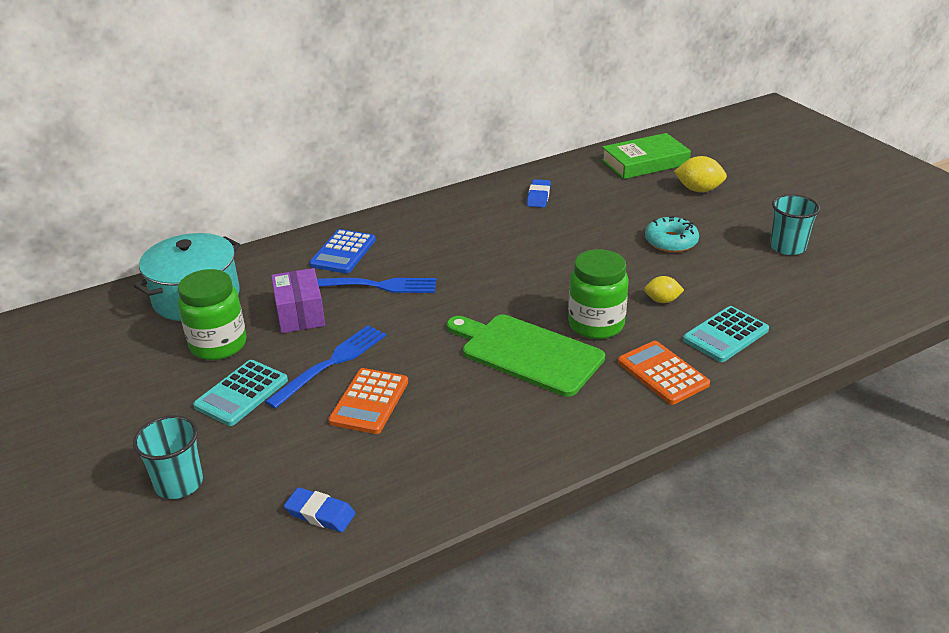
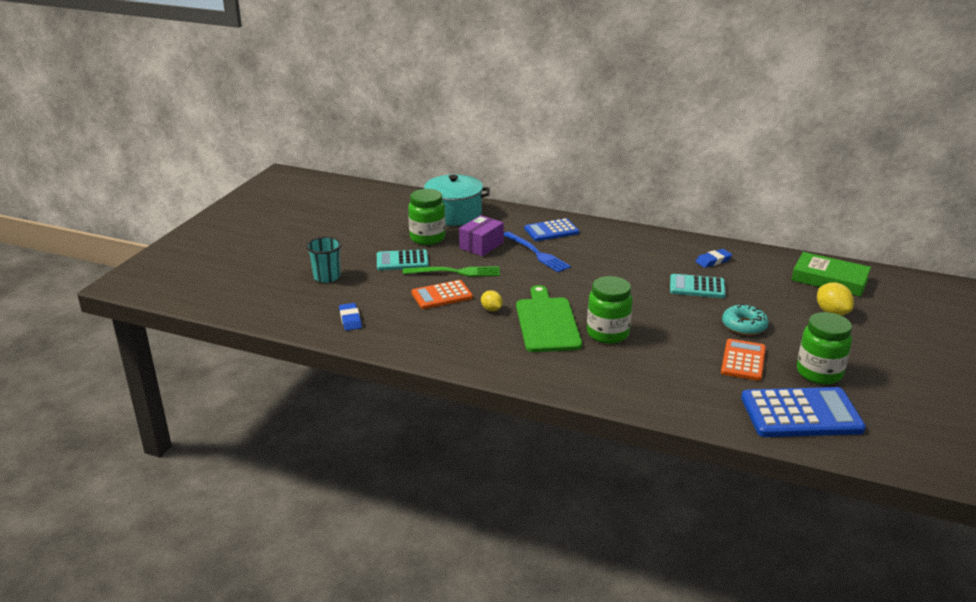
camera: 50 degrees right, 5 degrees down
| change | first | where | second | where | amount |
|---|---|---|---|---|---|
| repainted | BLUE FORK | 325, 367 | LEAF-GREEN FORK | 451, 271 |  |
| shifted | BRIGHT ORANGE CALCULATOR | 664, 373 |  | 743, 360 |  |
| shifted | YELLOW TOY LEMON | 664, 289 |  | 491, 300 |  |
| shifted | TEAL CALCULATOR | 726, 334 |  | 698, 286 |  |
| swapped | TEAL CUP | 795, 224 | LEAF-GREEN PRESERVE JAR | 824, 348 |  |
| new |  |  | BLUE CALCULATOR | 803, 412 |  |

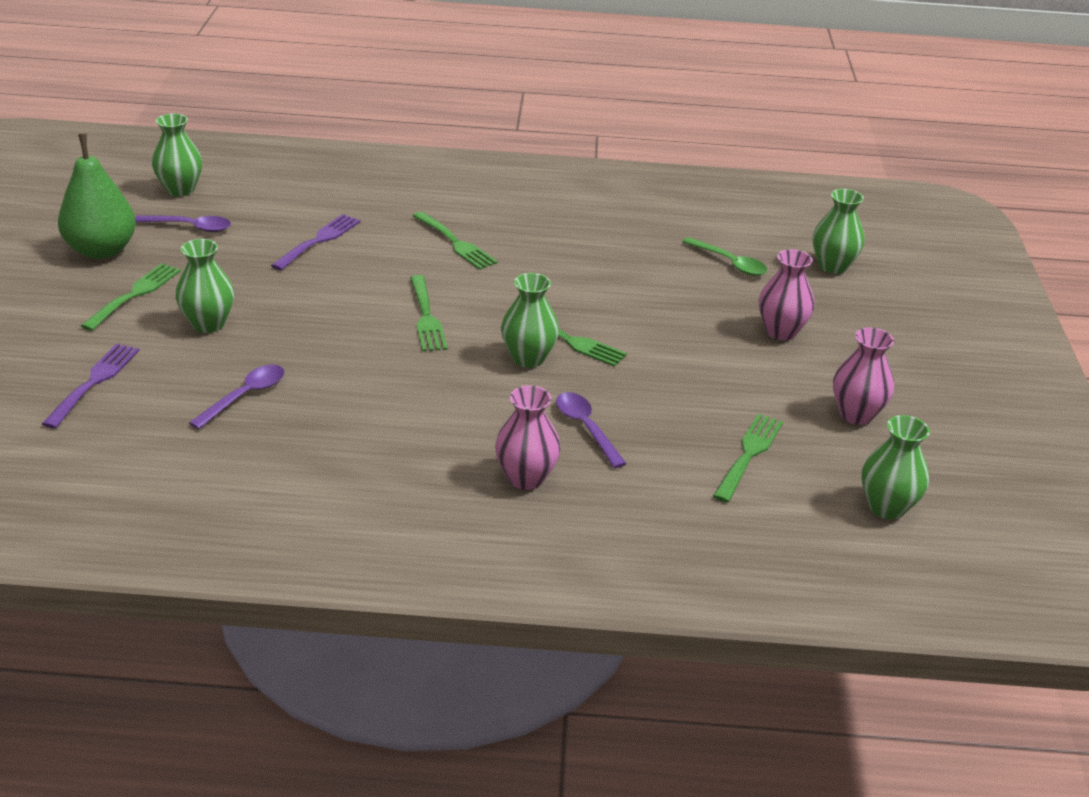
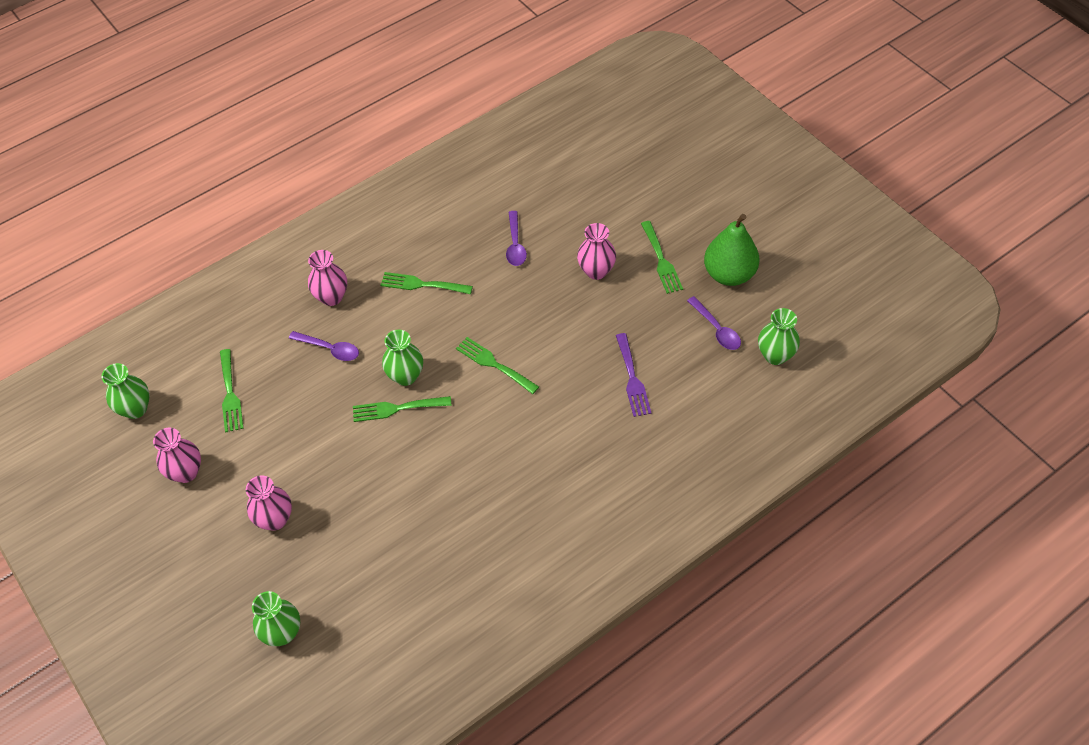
camera: 145 degrees right, 20 degrees up
| change | first | where | second | where | amount |
|---|---|---|---|---|---|
| gone | ROYAL PURPLE FORK | 91, 386 |  |  |  |
| rotated | ROYAL PURPLE TEASPOON | 183, 223 |  | 714, 323 | 90 degrees counterclockwise |
| repainted | LEAF-GREEN TALL VASE | 205, 286 | PINK TALL VASE | 596, 251 |  |
| shifted | LEAF-GREEN FORK | 455, 241 |  | 426, 283 |  |
| gone | LEAF-GREEN TEASPOON | 724, 256 |  |  |  |

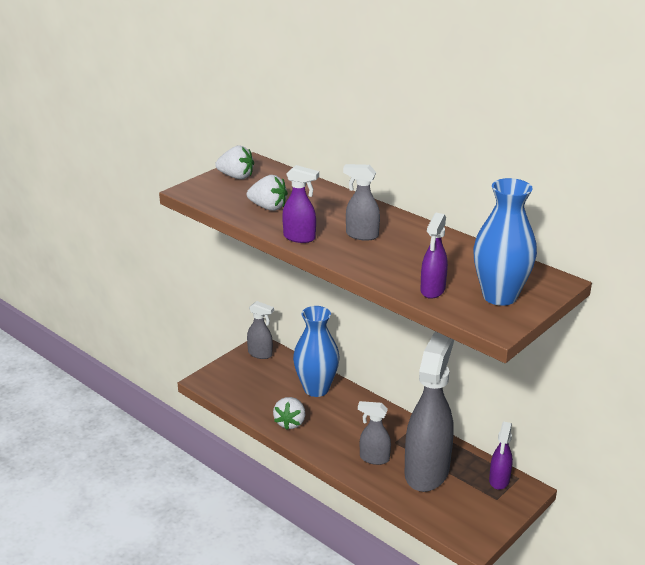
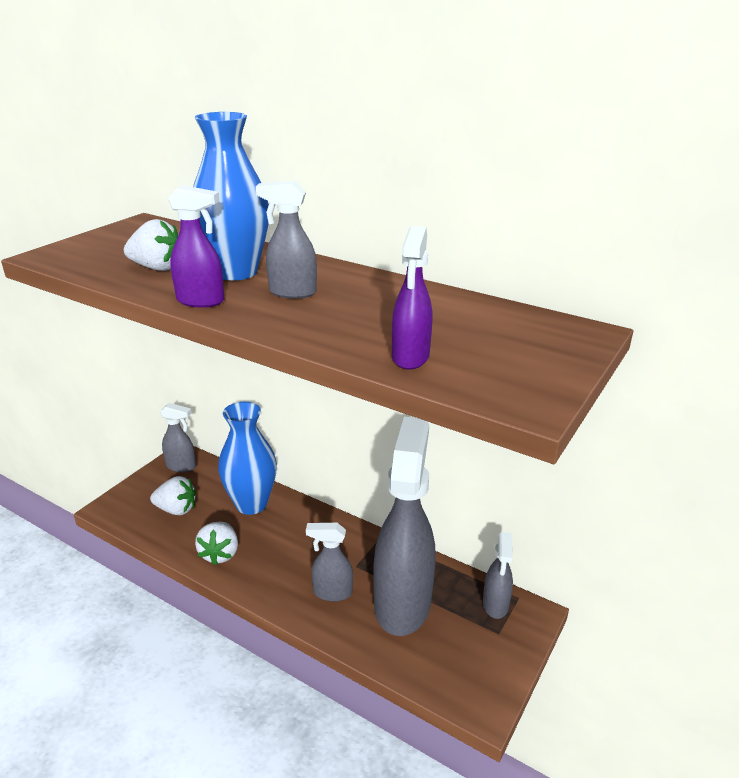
camera: 10 degrees left, 0 degrees up
| change | first | where | second | where | amount |
|---|---|---|---|---|---|
| shifted | SNOW-WHITE STRAWBERRY | 234, 162 |  | 173, 495 |  |
| shifted | BLUE TALL VASE | 505, 242 |  | 231, 196 |  |
| repainted | ROYAL PURPLE SPRAY BOTTLE | 501, 456 | ASH-GREY SPRAY BOTTLE | 498, 575 |  |

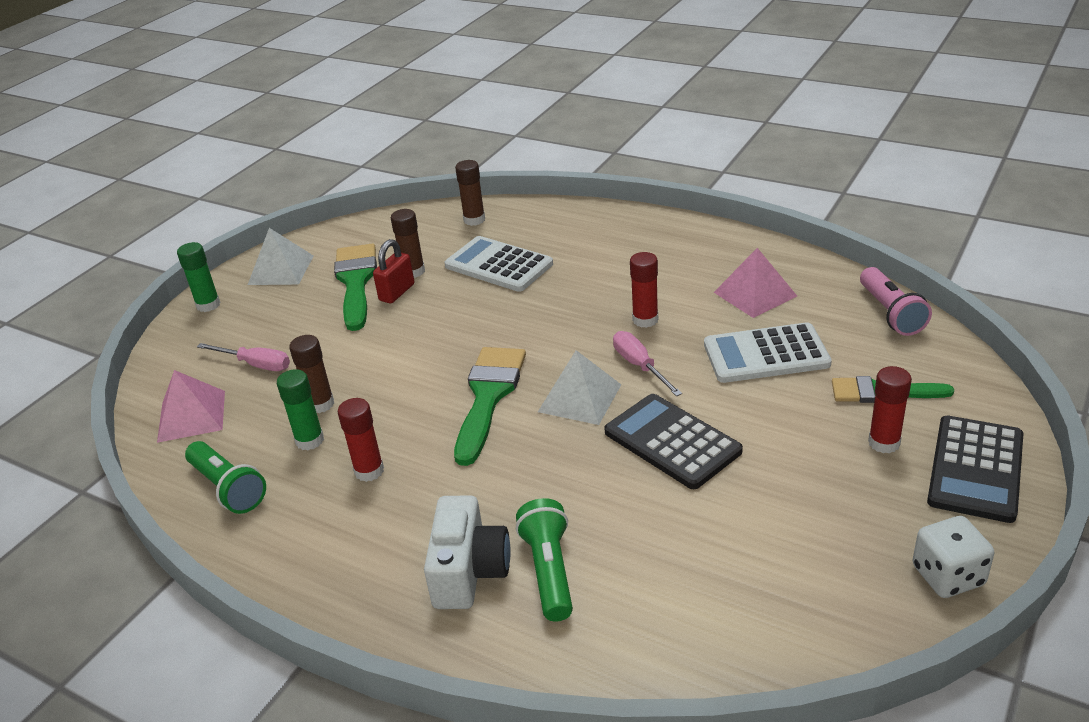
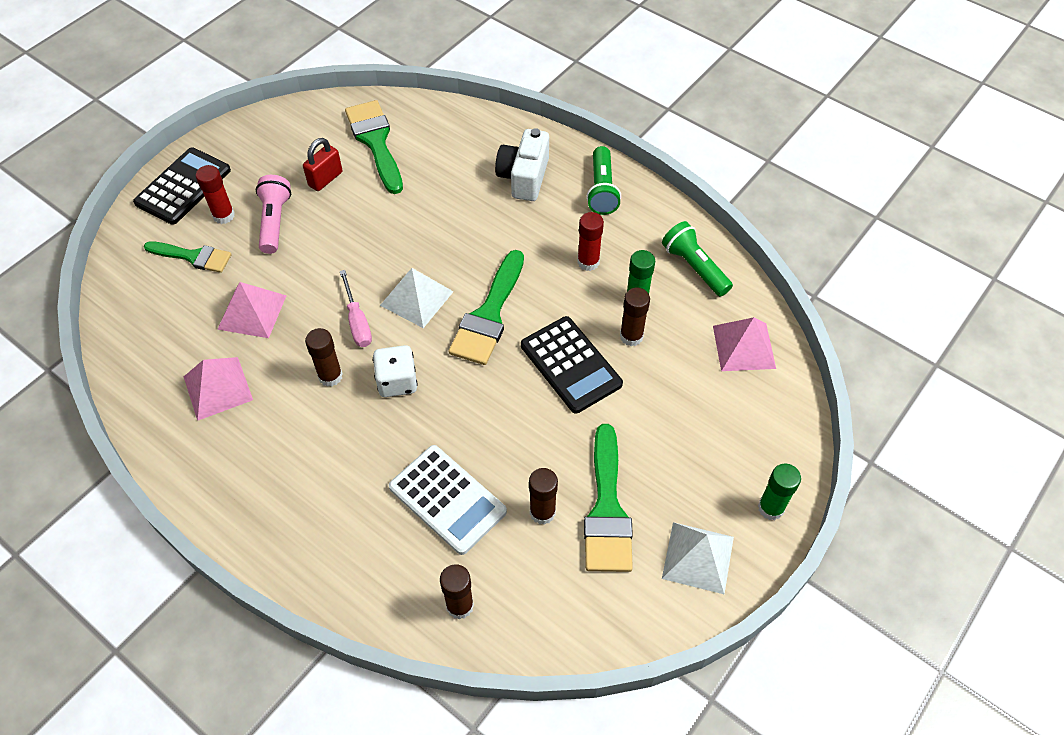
camera: 175 degrees left, 20 degrees up
| change | first | where | second | where | amount |
|---|---|---|---|---|---|
| gone | PINK HAND SCREWDRIVER | 243, 357 |  |  |  |
| shifted | CRIMSON SMALL LOCK | 394, 271 |  | 322, 164 |  |
| shifted | LEAF-GREEN FLASHLIGHT | 544, 560 |  | 603, 180 |  |
| shifted | BLACK CALCULATOR | 673, 441 |  | 572, 365 |  |
| repainted | CRIMSON GLUE STICK | 644, 290 | BROWN GLUE STICK | 324, 357 |  |
| swapped | SNOW-WHITE CALCULATOR | 768, 352 | PINK PYRAMID SHAPE | 252, 310 |  |
| shifted | PINK FLASHLIGHT | 896, 301 |  | 273, 214 |  |
| shifted | SNOW-WHITE GAME DIE | 953, 557 |  | 395, 371 |  |
| new |  |  | LEAF-GREEN PAINT BRUSH | 374, 147 |  |

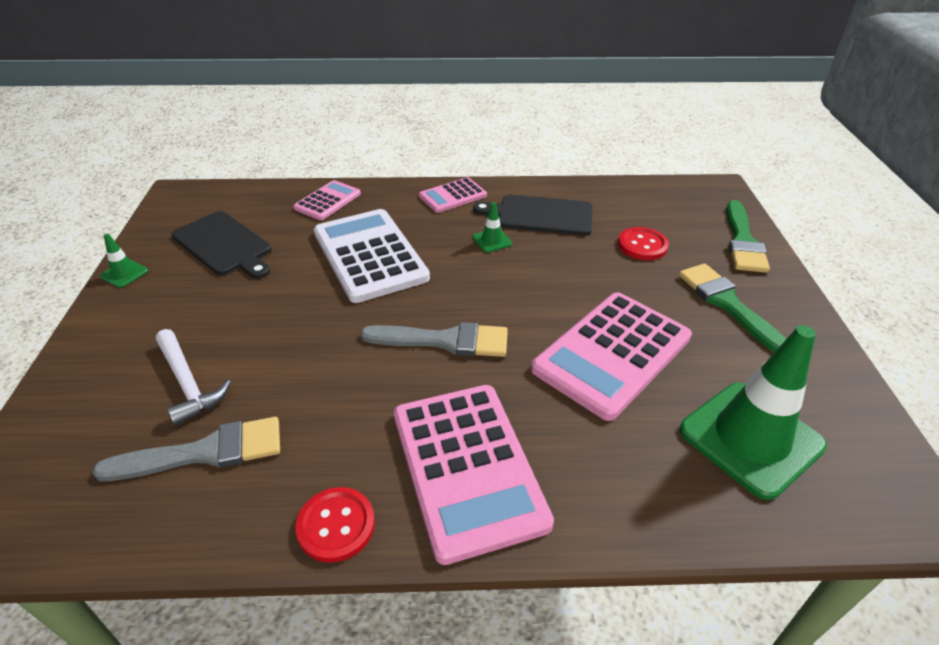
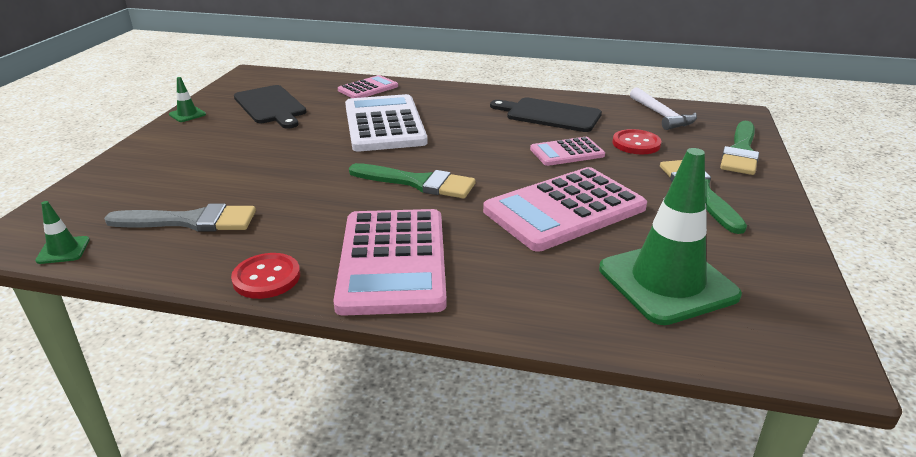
camera: 15 degrees right, 10 degrees down
| change | first | where | second | where | amount |
|---|---|---|---|---|---|
| shifted | SNOW-WHITE CLAW HAMMER | 193, 377 |  | 663, 108 |  |
| repainted | ASH-GREY PAINT BRUSH | 434, 339 | LEAF-GREEN PAINT BRUSH | 412, 180 |  |
| shifted | PINK CALCULATOR | 453, 195 |  | 567, 151 |  |
| shifted | LEAF-GREEN TRAFFIC CONE | 492, 227 |  | 62, 232 |  |

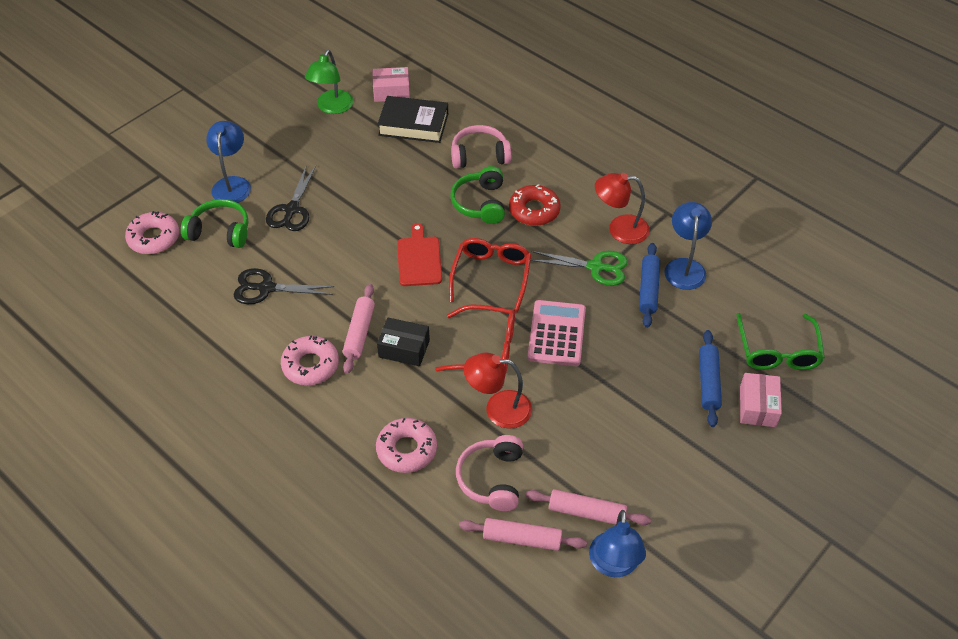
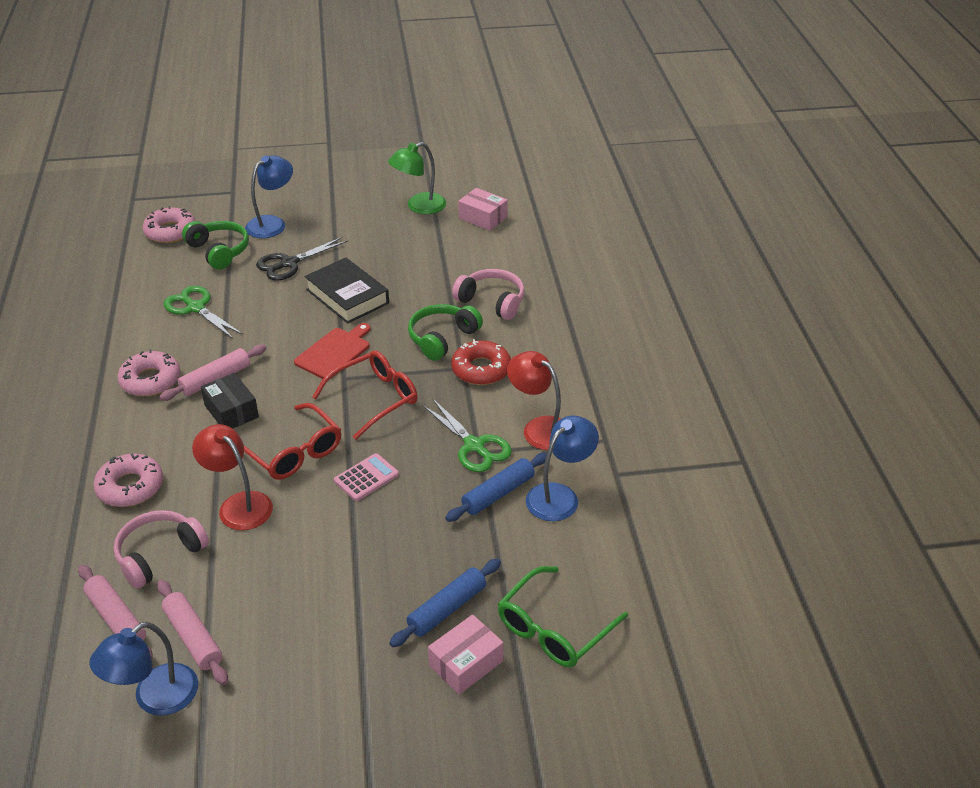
camera: 40 degrees right, 10 degrees down
| change | first | where | second | where | amount |
|---|---|---|---|---|---|
| repainted | BLACK SCISSORS | 283, 286 | LEAF-GREEN SCISSORS | 203, 312 |  |
| shifted | BLACK HARDCOVER | 412, 119 |  | 346, 290 |  |
| scaled | PINK CALCULATOR | 557, 333 |  | 366, 477 | x0.63 |

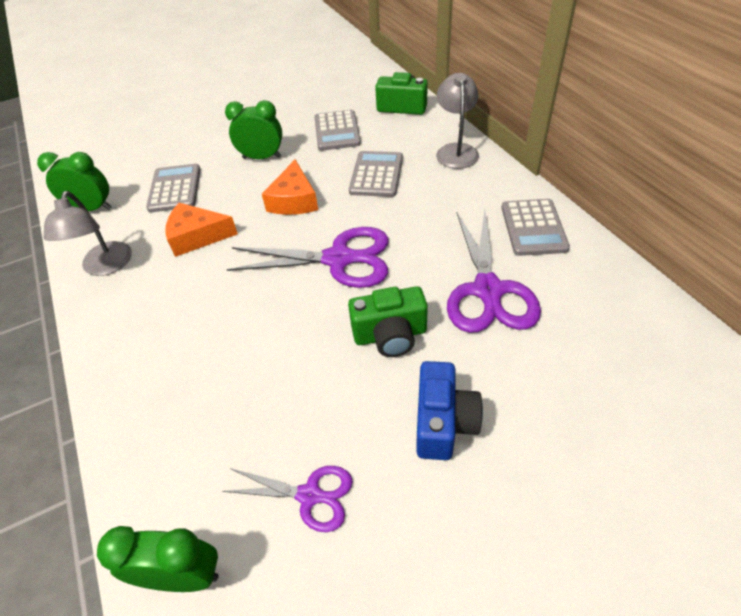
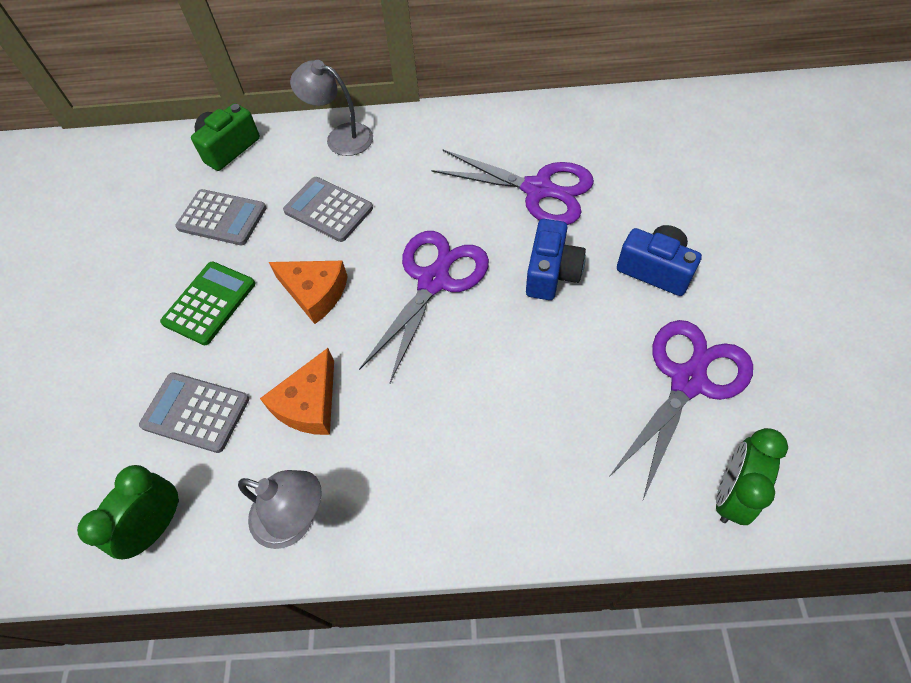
camera: 65 degrees left, 10 degrees up
| change | first | where | second | where | amount |
|---|---|---|---|---|---|
| scaled | ROYAL PURPLE SCISSORS | 287, 499 |  | 680, 410 | x1.74 |
| swapped | LEAF-GREEN CLOCK | 253, 129 | LEAF-GREEN CALCULATOR | 207, 303 |  |
| repainted | LEAF-GREEN CAMERA | 388, 321 | BLUE CAMERA | 556, 259 |  |
| gone | ASH-GREY CALCULATOR | 535, 227 |  |  |  |

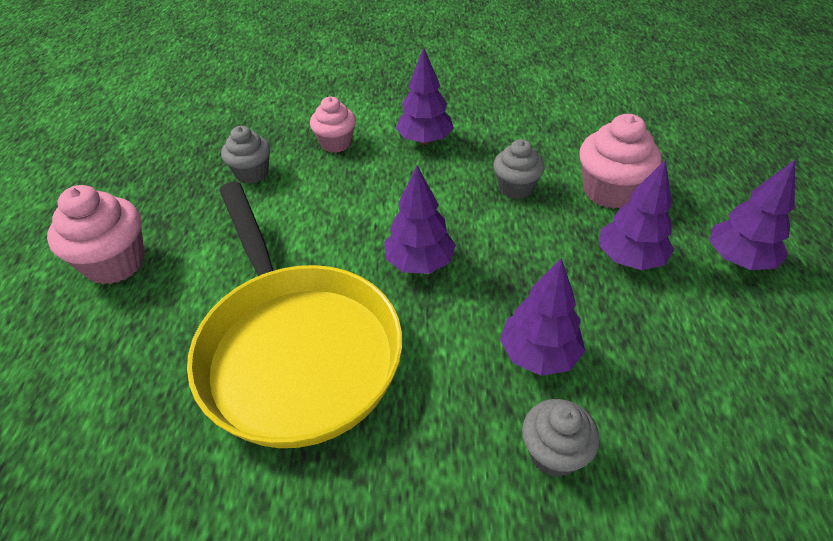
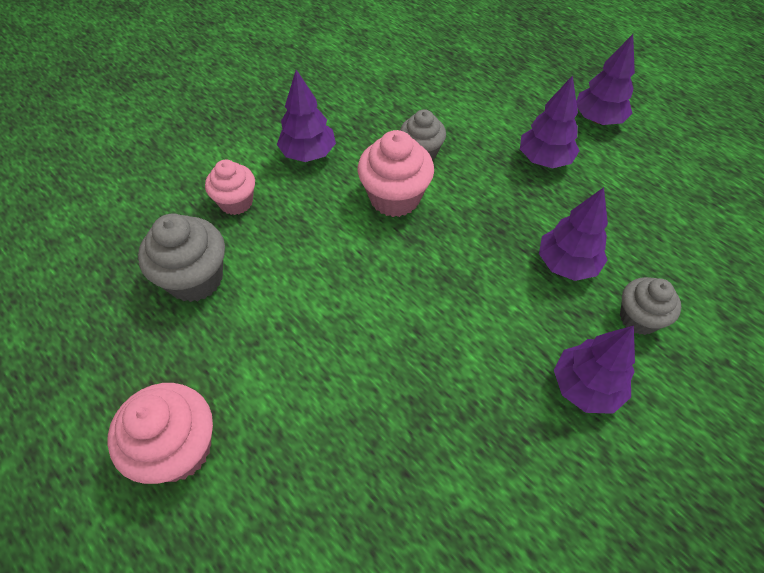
camera: 45 degrees left, 10 degrees up
| change | first | where | second | where | amount |
|---|---|---|---|---|---|
| gone | YELLOW SKILLET | 294, 315 |  |  |  |
| scaled | ASH-GREY CUPCAKE | 245, 155 |  | 181, 257 | x1.52 |
| shifted | ROYAL PURPLE FIR TREE | 420, 219 |  | 594, 370 |  |
| shifted | PINK CUPCAKE | 620, 161 |  | 396, 173 |  |

